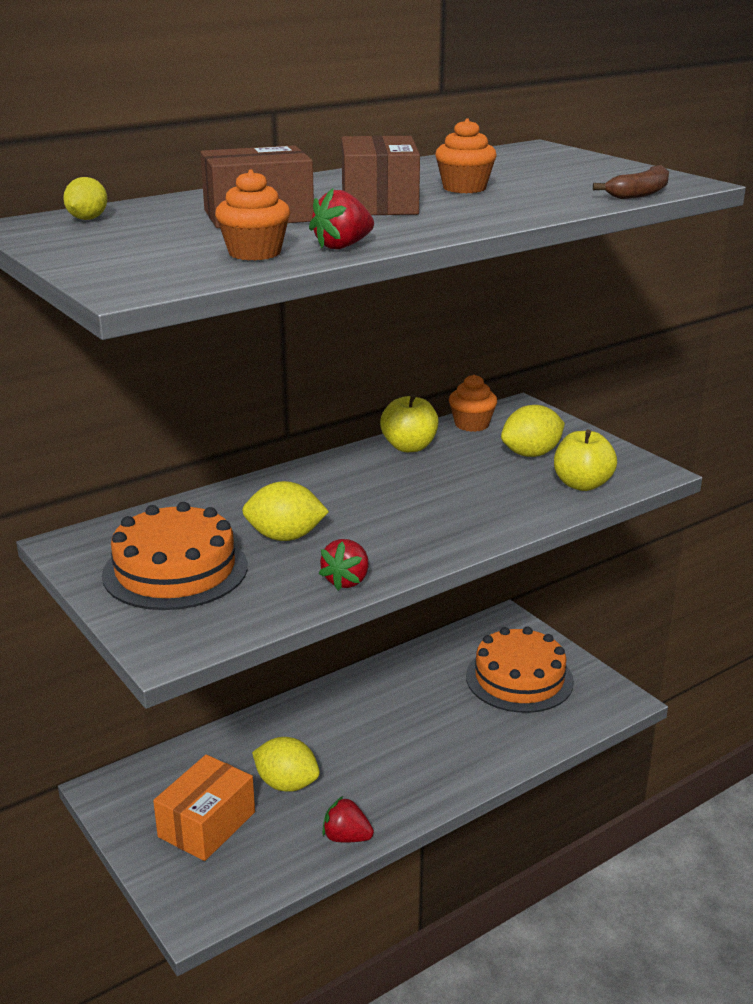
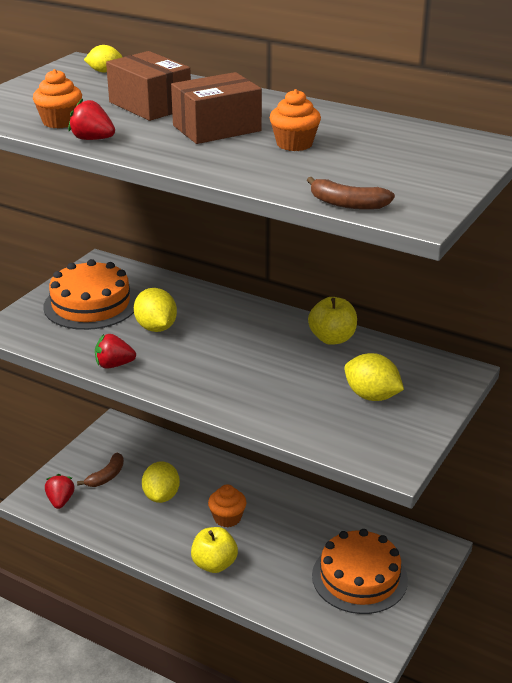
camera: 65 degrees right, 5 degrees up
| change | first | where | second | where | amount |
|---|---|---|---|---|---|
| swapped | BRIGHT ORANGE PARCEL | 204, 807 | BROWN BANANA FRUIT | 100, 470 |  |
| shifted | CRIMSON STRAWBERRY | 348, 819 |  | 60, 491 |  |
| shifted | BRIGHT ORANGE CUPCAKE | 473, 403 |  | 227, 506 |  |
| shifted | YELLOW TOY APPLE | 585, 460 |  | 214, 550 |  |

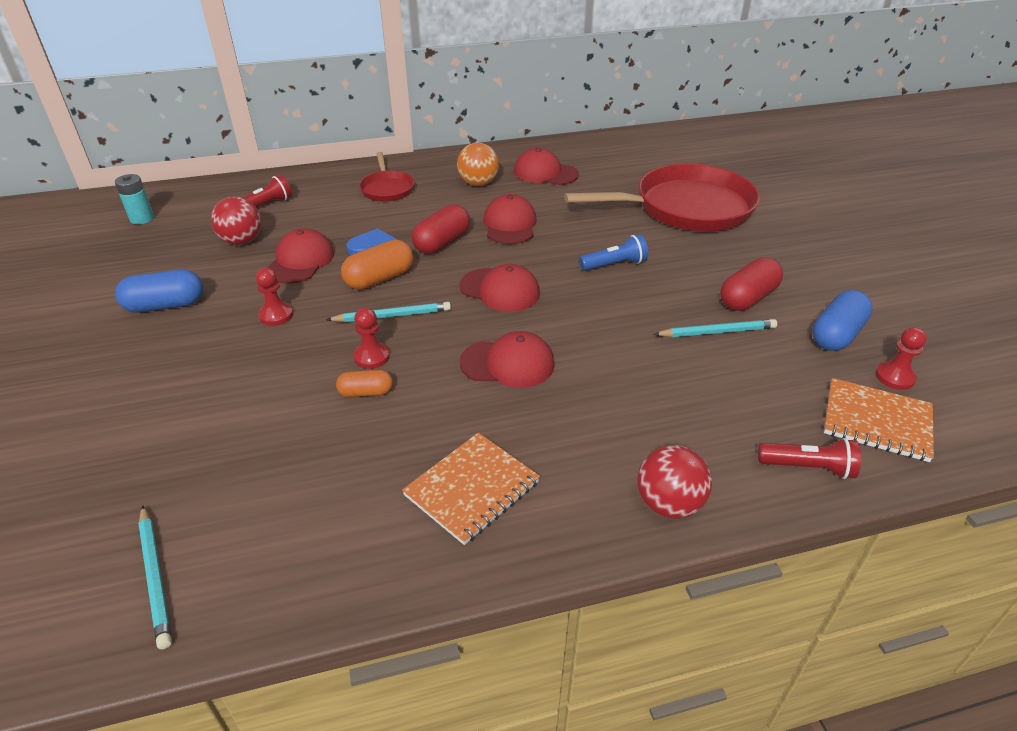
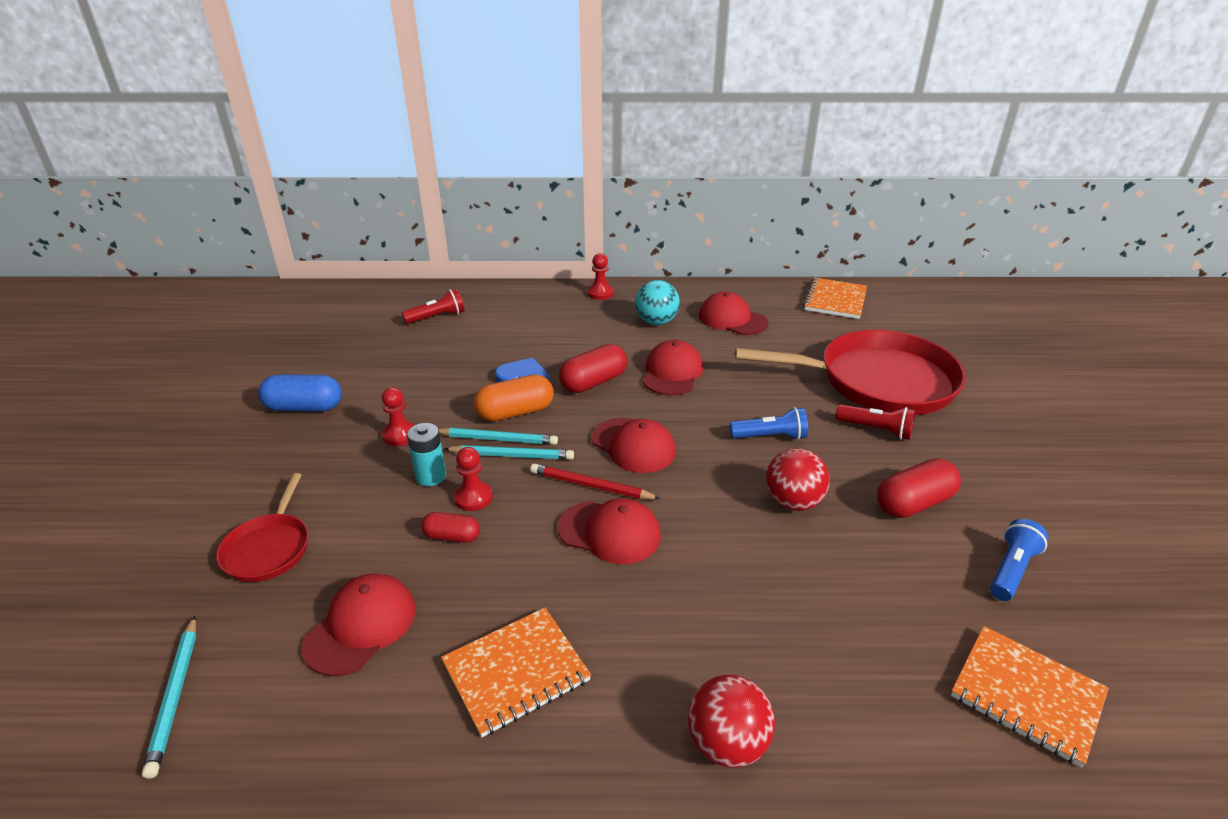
camera: 15 degrees right, 5 degrees down
| change | first | where | second | where | amount |
|---|---|---|---|---|---|
| shifted | TEAL AA BATTERY | 134, 199 |  | 426, 454 |  |
| shifted | CRIMSON SPHERE | 236, 221 |  | 798, 479 |  |
| shifted | CRIMSON PEAKED CAP | 300, 256 |  | 359, 624 |  |
| repainted | BRIGHT ORANGE CAPSULE | 364, 383 | CRIMSON CAPSULE | 450, 527 |  |
| shifted | CRIMSON SKILLET | 386, 177 |  | 262, 527 |  |
| repainted | BRIGHT ORANGE SPHERE | 478, 164 | TEAL SPHERE | 657, 302 |  |
| shifted | TEAL WOODEN PENCIL | 715, 328 |  | 498, 436 |  |
| shifted | CRIMSON FLASHLIGHT | 809, 458 |  | 875, 422 |  |
| swapped | BLUE CAPSULE | 842, 320 | BLUE FLASHLIGHT | 1019, 560 |  |
| shifted | CRIMSON PAWN | 901, 358 |  | 600, 276 |  |
| new |  |  | CRIMSON WOODEN PENCIL | 595, 481 |  |
| new |  |  | BRIGHT ORANGE EXERCISE BOOK | 835, 298 |  |

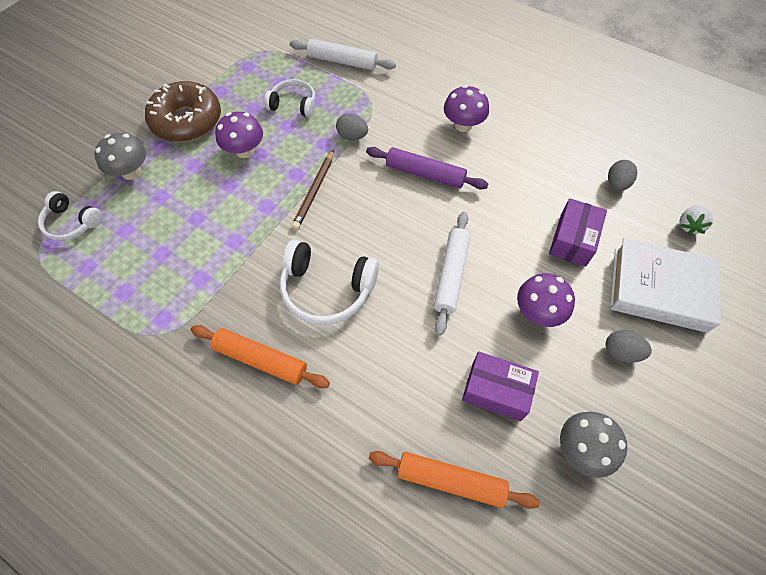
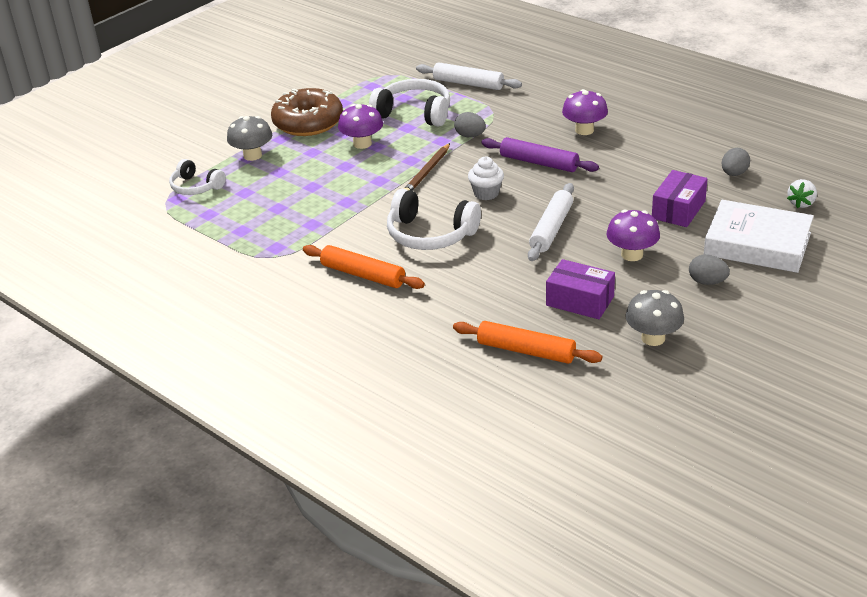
camera: 10 degrees right, 25 degrees down
| change | first | where | second | where | amount |
|---|---|---|---|---|---|
| scaled | SNOW-WHITE HEADPHONES | 289, 98 |  | 409, 103 | x1.59 |
| new |  |  | SNOW-WHITE CUPCAKE | 486, 178 |  |

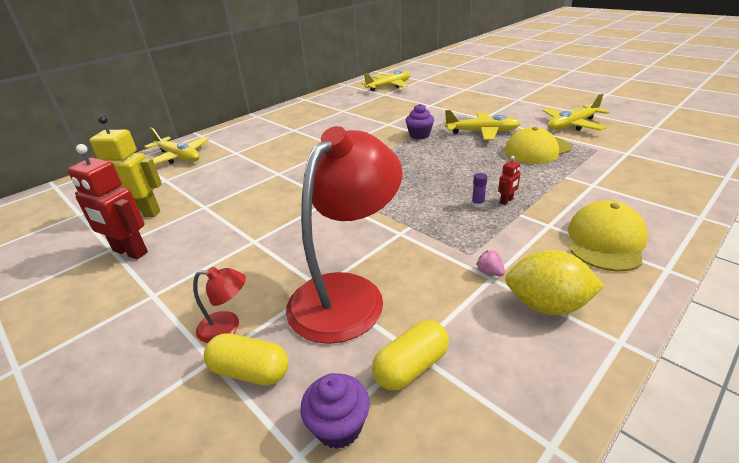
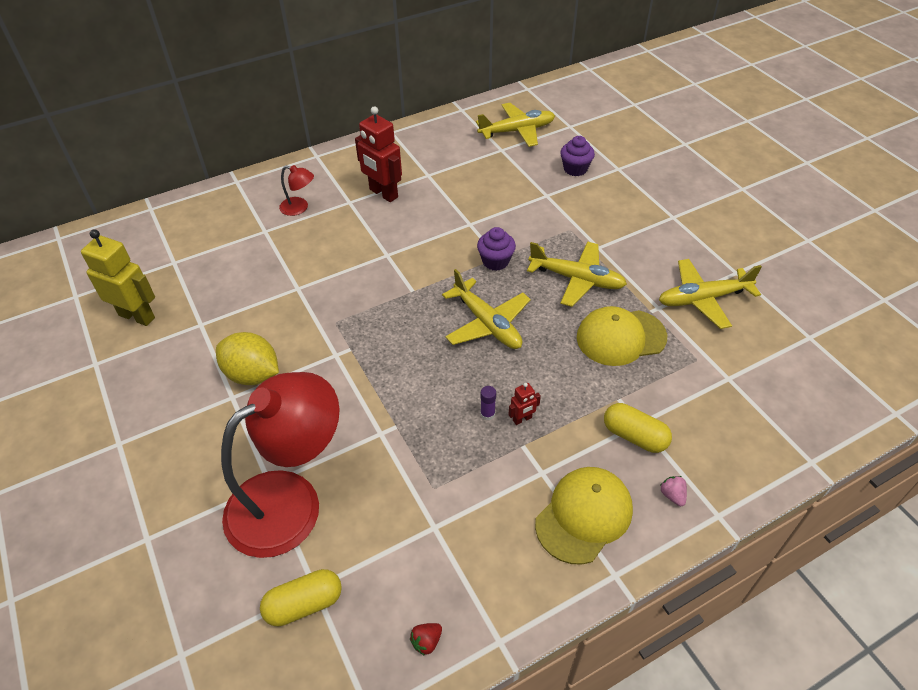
camera: 15 degrees right, 15 degrees up
| change | first | where | second | where | amount |
|---|---|---|---|---|---|
| shifted | CRIMSON TOY ROBOT | 107, 201 |  | 378, 154 |  |
| shifted | YELLOW AEROPLANE | 176, 146 |  | 486, 309 |  |
| shifted | CRIMSON LAMP | 219, 305 |  | 296, 190 |  |
| shifted | YELLOW CAPSULE | 246, 359 |  | 638, 428 |  |
| shifted | ROYAL PURPLE CUPCAKE | 335, 411 |  | 577, 156 |  |
| shifted | PINK STRAWBERRY | 490, 263 |  | 673, 491 |  |
| shifted | YELLOW TOY LEMON | 554, 282 |  | 247, 358 |  |
| new |  |  | CRIMSON STRAWBERRY | 426, 639 |  |

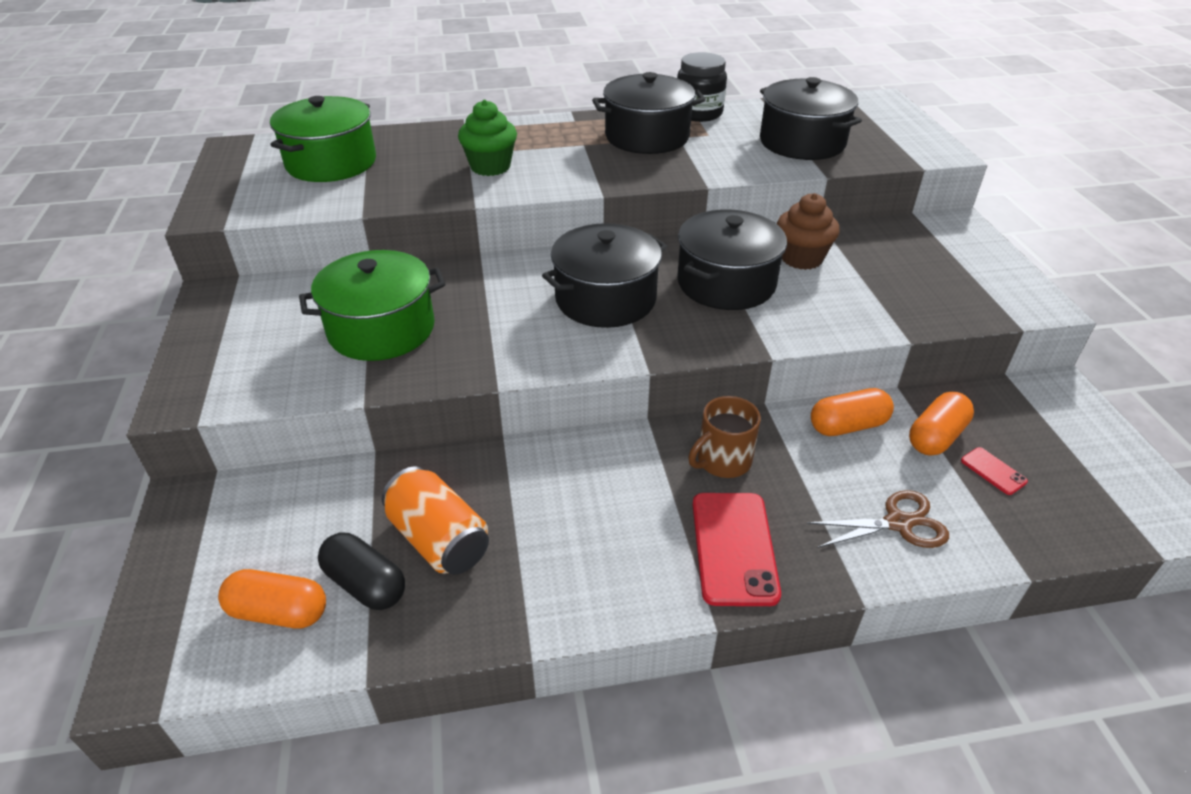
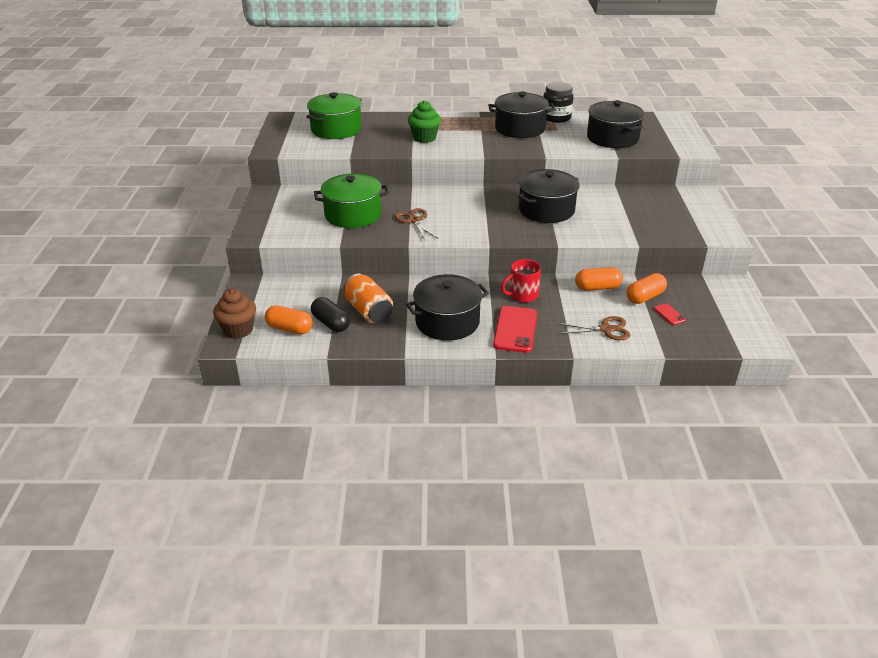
camera: 10 degrees right, 5 degrees down
| change | first | where | second | where | amount |
|---|---|---|---|---|---|
| shifted | BLACK COOKING POT | 604, 275 |  | 447, 307 |  |
| repainted | BROWN COFFEE MUG | 724, 437 | CRIMSON COFFEE MUG | 521, 281 |  |
| shifted | BROWN CUPCAKE | 808, 231 |  | 234, 314 |  |
| new |  |  | BROWN SCISSORS | 416, 224 |  |

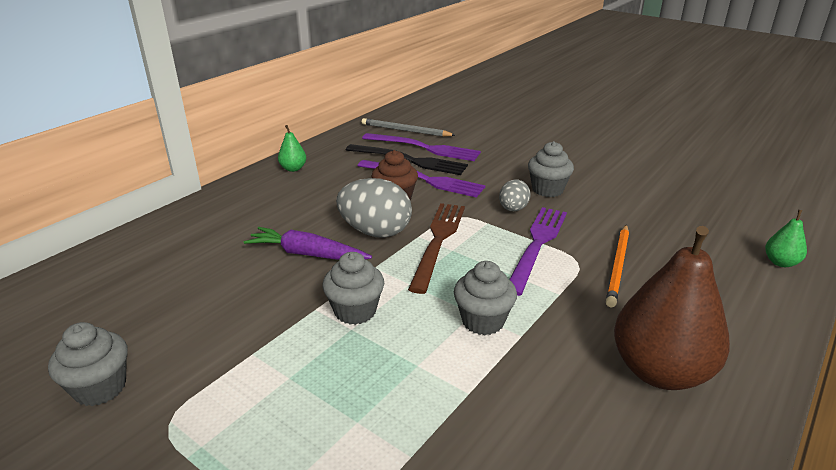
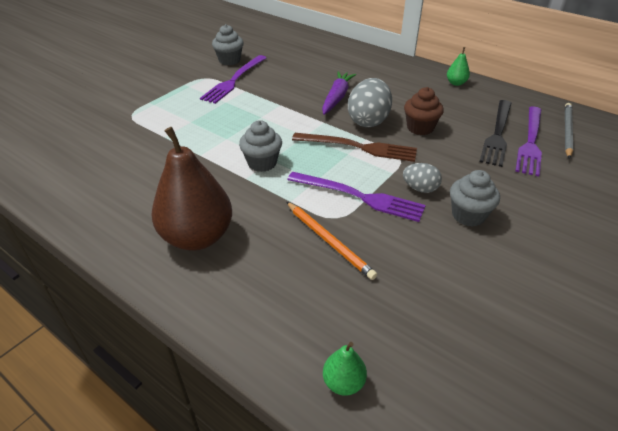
camera: 90 degrees right, 10 degrees up
| change | first | where | second | where | amount |
|---|---|---|---|---|---|
| gone | ASH-GREY CUPCAKE | 353, 288 |  |  |  |
| shifted | ROYAL PURPLE FORK | 421, 179 |  | 233, 79 |  |
| rotated | BRIGHT ORANGE WOODEN PENCIL | 617, 266 |  | 332, 241 | 150 degrees counterclockwise |

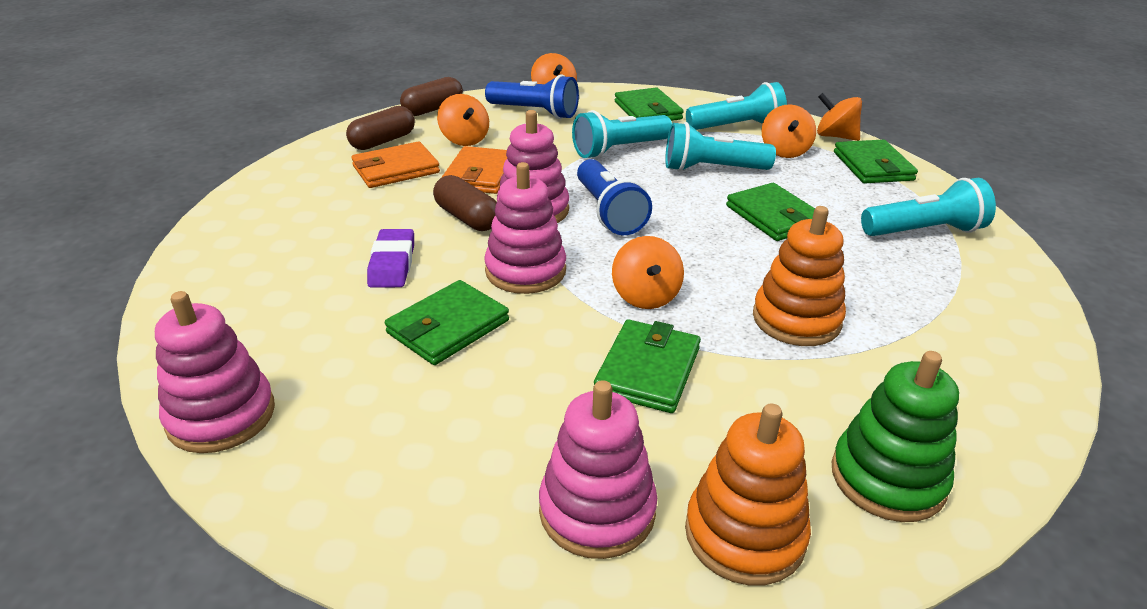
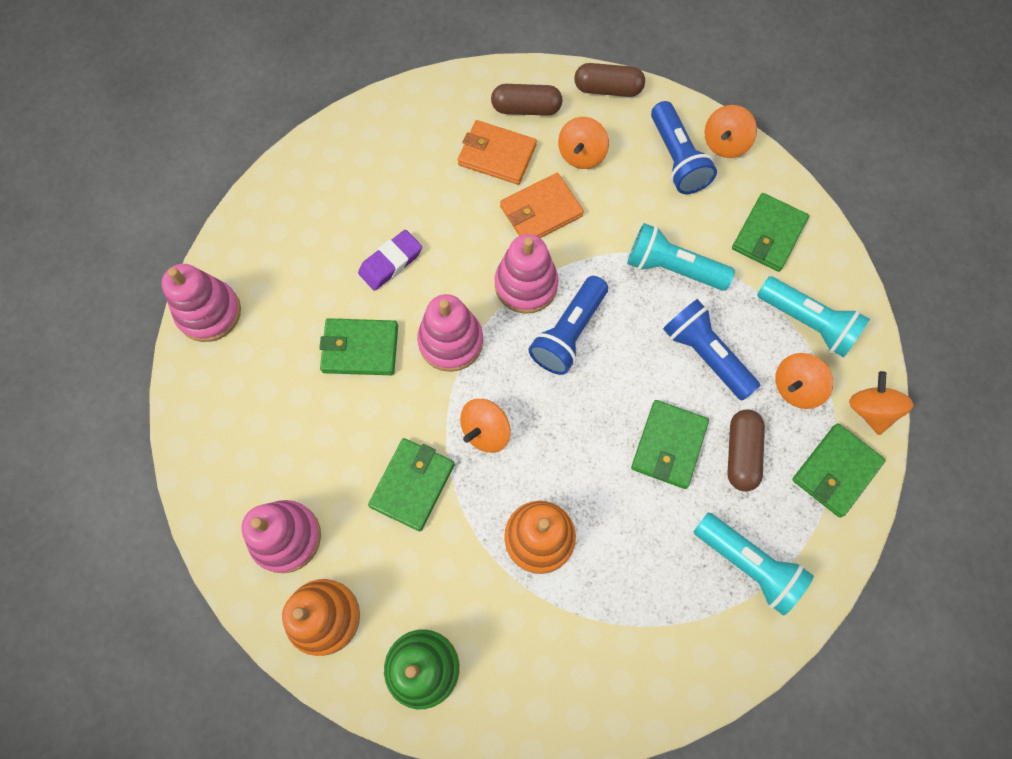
camera: 50 degrees right, 35 degrees up
| change | first | where | second | where | amount |
|---|---|---|---|---|---|
| shifted | BROWN CAPSULE | 465, 203 |  | 746, 450 |  |
| rotated | LEAF-GREEN BILLFOLD | 647, 366 |  | 411, 484 | 45 degrees counterclockwise |
| repainted | TEAL FLASHLIGHT | 720, 147 | BLUE FLASHLIGHT | 711, 350 |  |

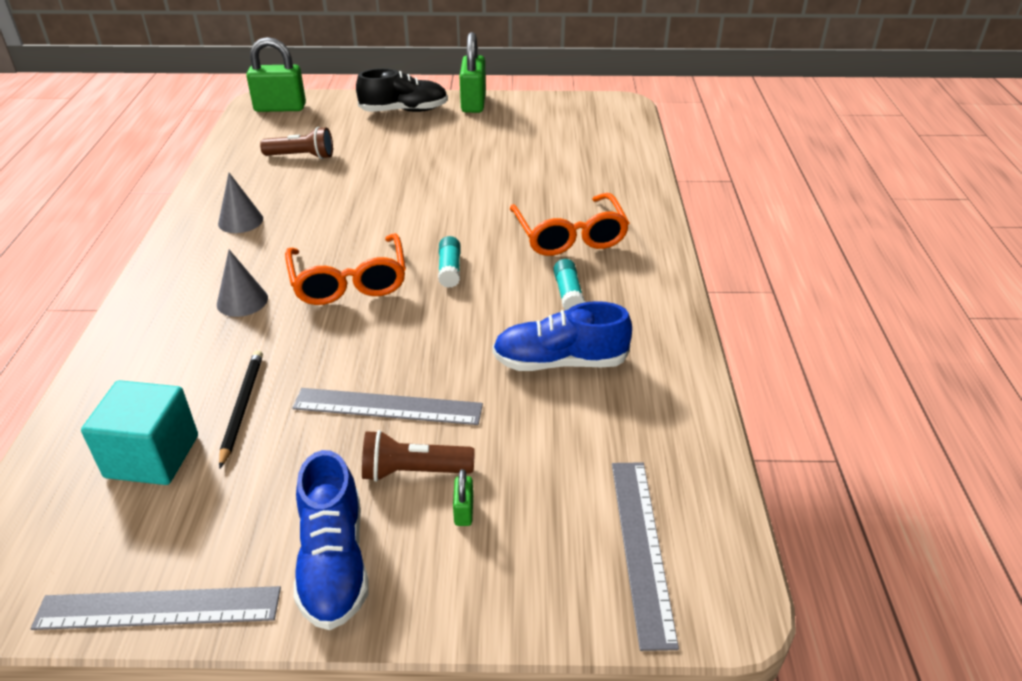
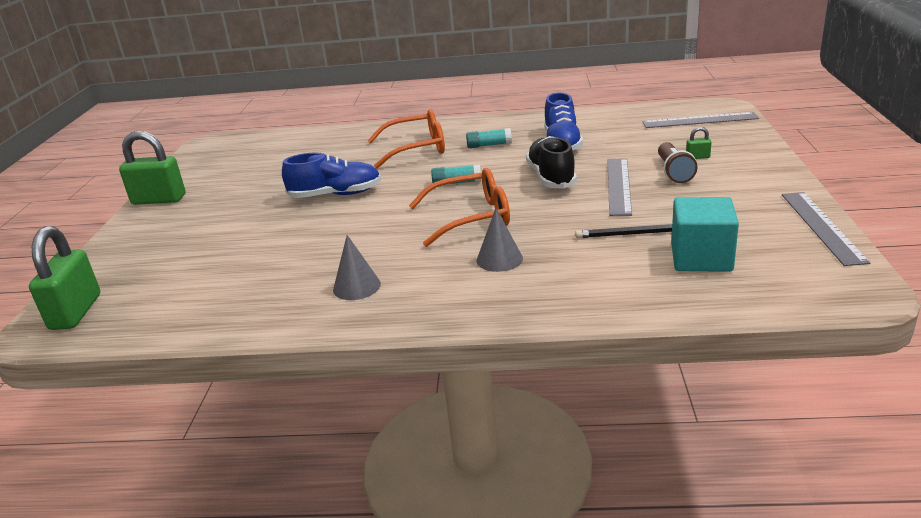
camera: 85 degrees left, 10 degrees down
| change | first | where | second | where | amount |
|---|---|---|---|---|---|
| gone | BROWN FLASHLIGHT | 296, 143 |  |  |  |
| shifted | BLUE SHOE | 331, 540 |  | 331, 175 |  |
| shifted | BLACK SHOE | 402, 90 |  | 551, 162 |  |

